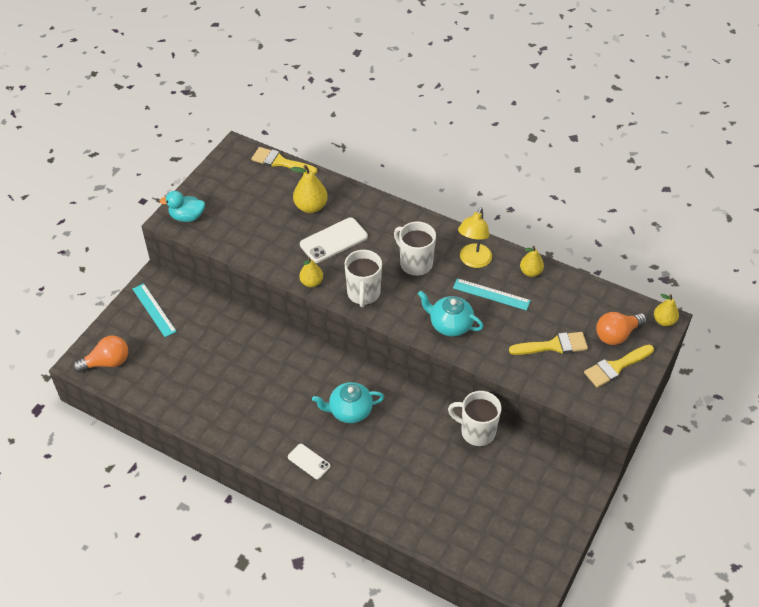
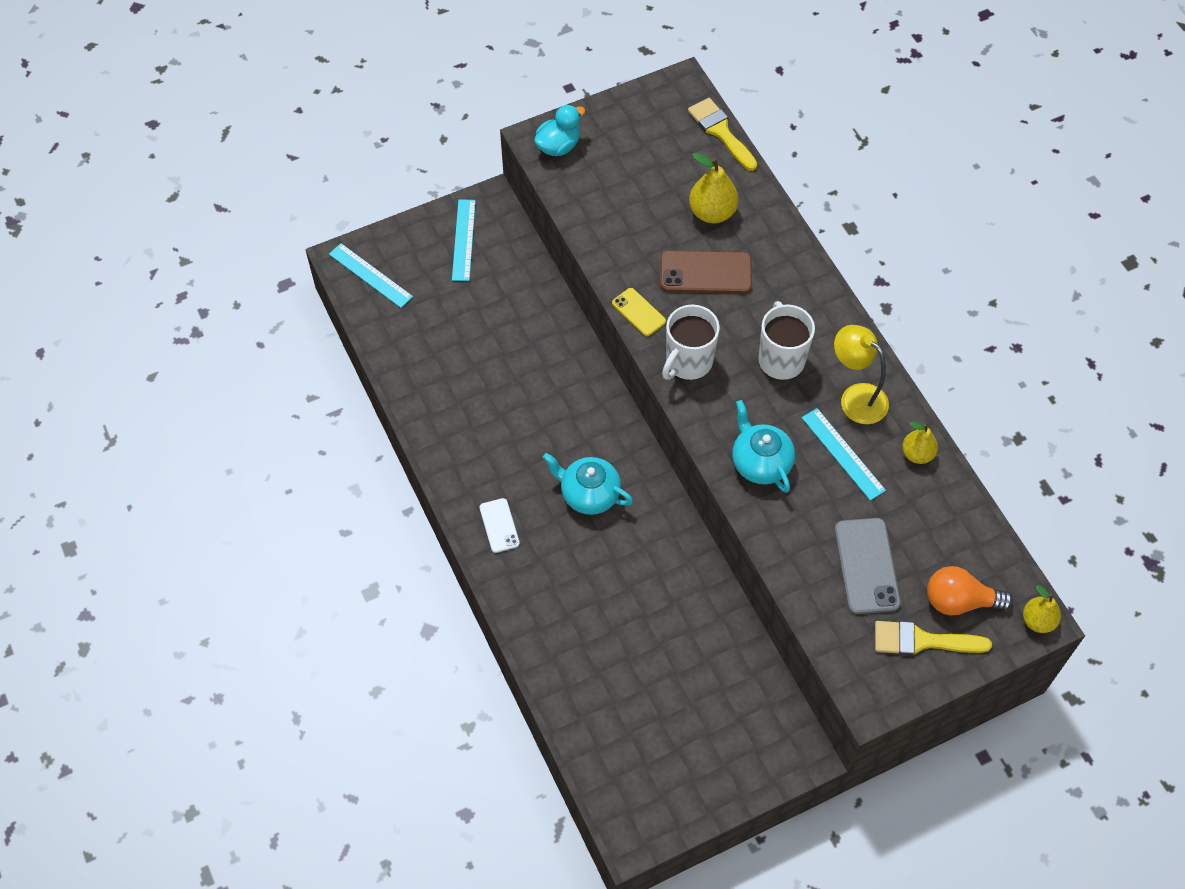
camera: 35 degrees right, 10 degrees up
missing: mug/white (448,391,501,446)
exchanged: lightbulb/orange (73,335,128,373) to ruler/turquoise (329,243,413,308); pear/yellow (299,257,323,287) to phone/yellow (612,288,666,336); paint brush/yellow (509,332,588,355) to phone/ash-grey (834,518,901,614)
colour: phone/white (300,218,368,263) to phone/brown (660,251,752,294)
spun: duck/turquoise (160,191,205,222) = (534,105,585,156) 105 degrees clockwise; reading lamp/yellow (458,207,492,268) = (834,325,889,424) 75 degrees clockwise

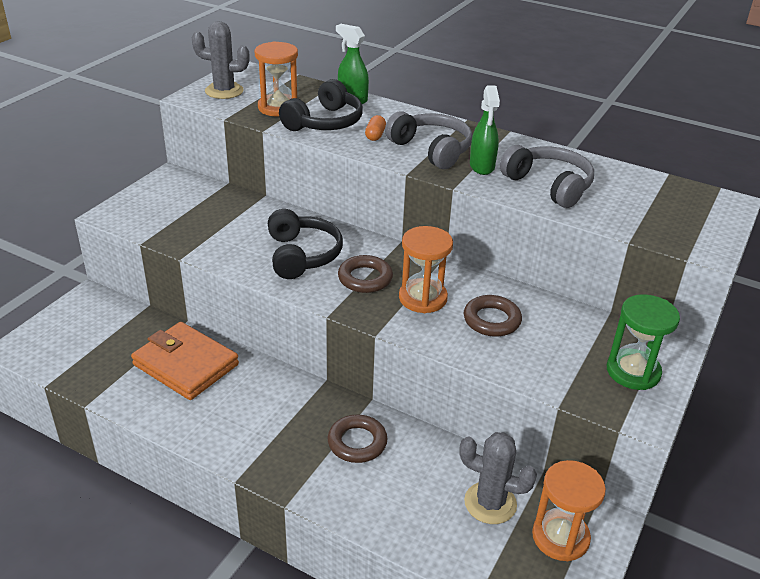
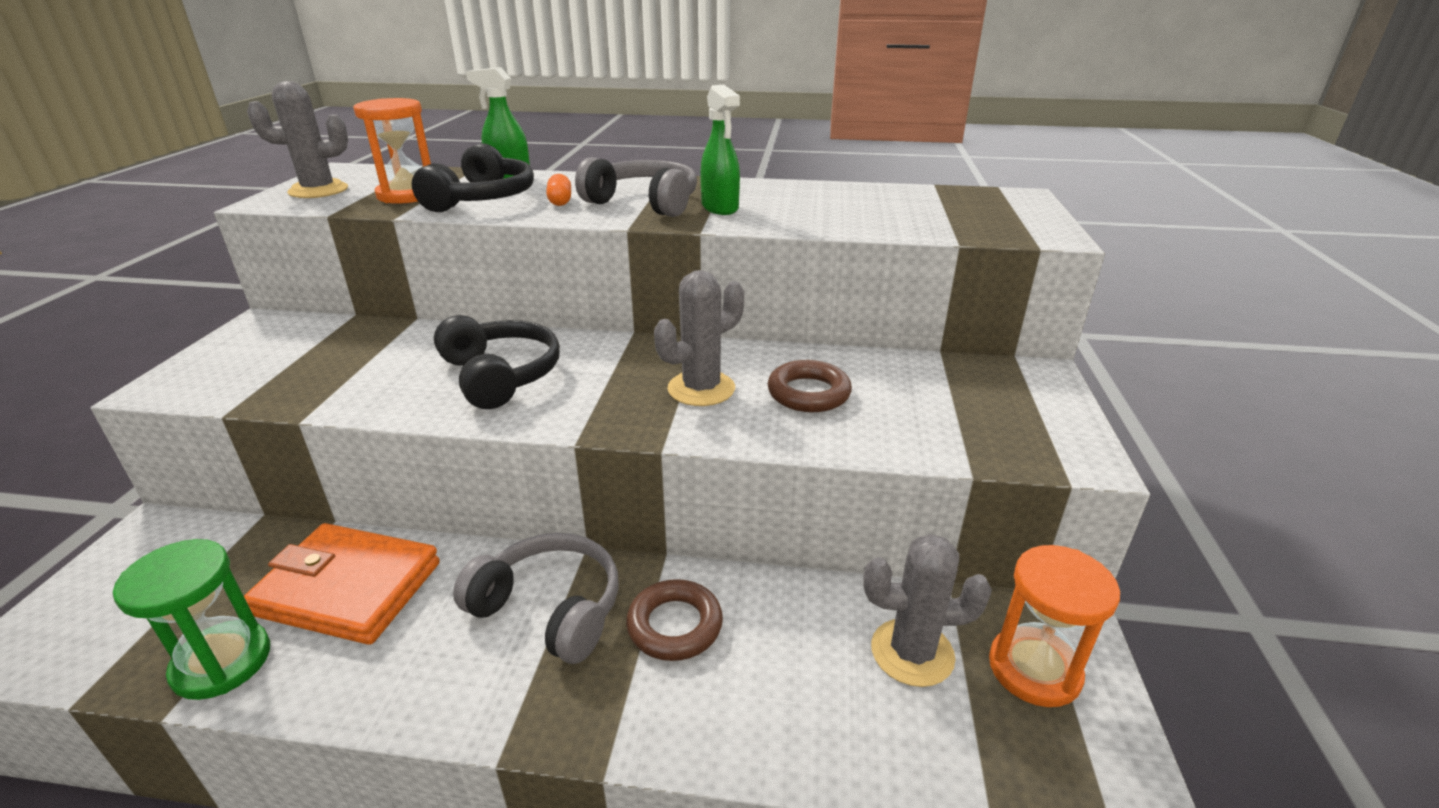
camera: 20 degrees left, 5 degrees down
missing: ring/brown (338,255,393,293)
relocated: headset/ash-grey (500,145,594,208) to (453,533,619,664); sand timer/emerald (607,294,680,390) to (113,539,270,700)
exchanged: sand timer/orange (399,226,453,313) to cactus/ash-grey (654,270,744,406)

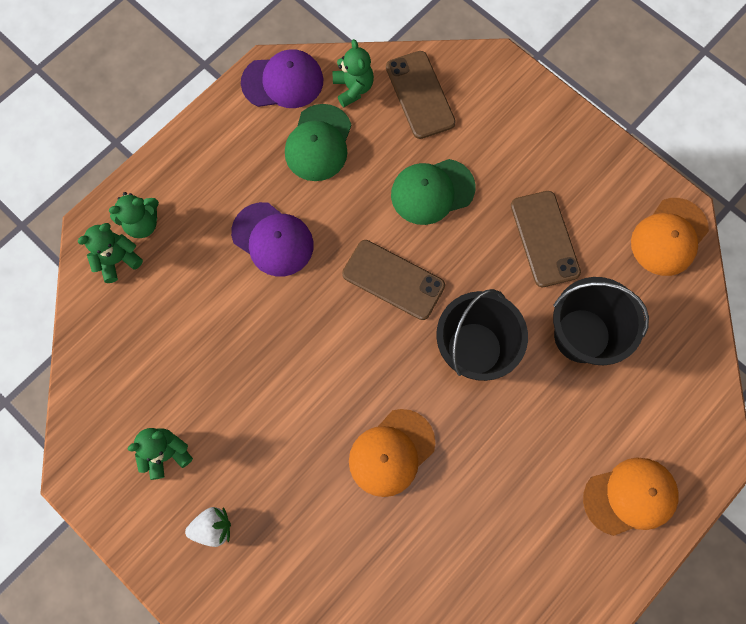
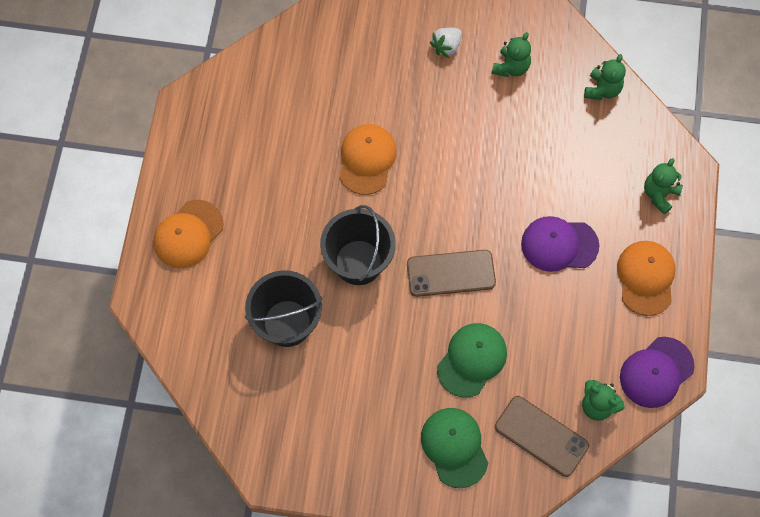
camera: 145 degrees right, 5 degrees down
missing: phone/brown (511,191,581,287)
relocated: teddy/emerald (77,223,143,283) to (584,54,626,100); peaked cap/emerald (285,104,352,181) to (421,408,488,488); peaked cap/orange (631,198,709,276) to (617,241,676,316)

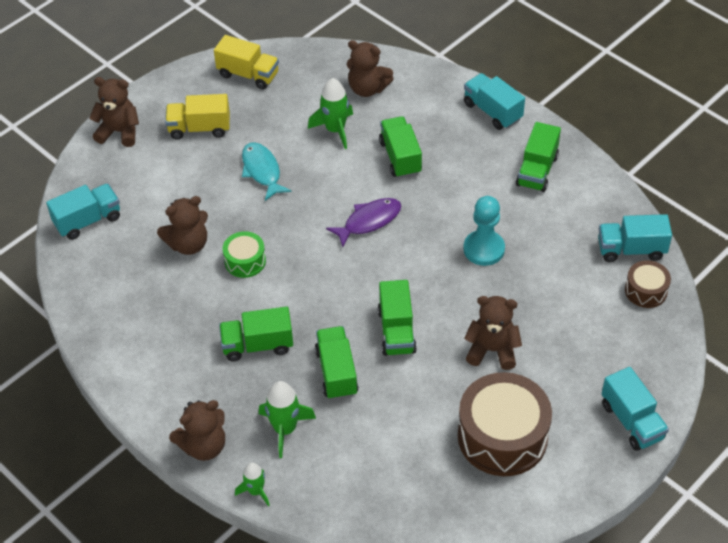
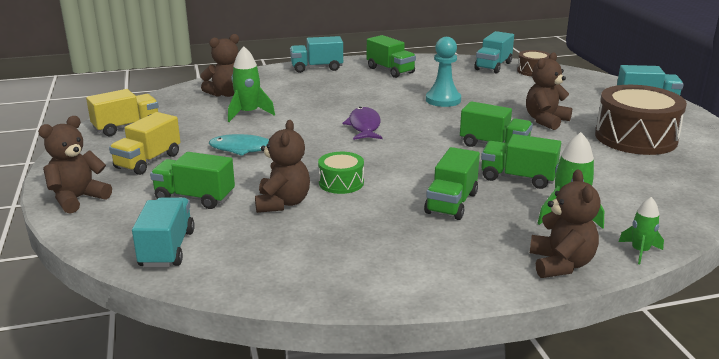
camera: 60 degrees left, 25 degrees down
relocated: truck/emerald (379,116,422,178) to (150,152,235,209)

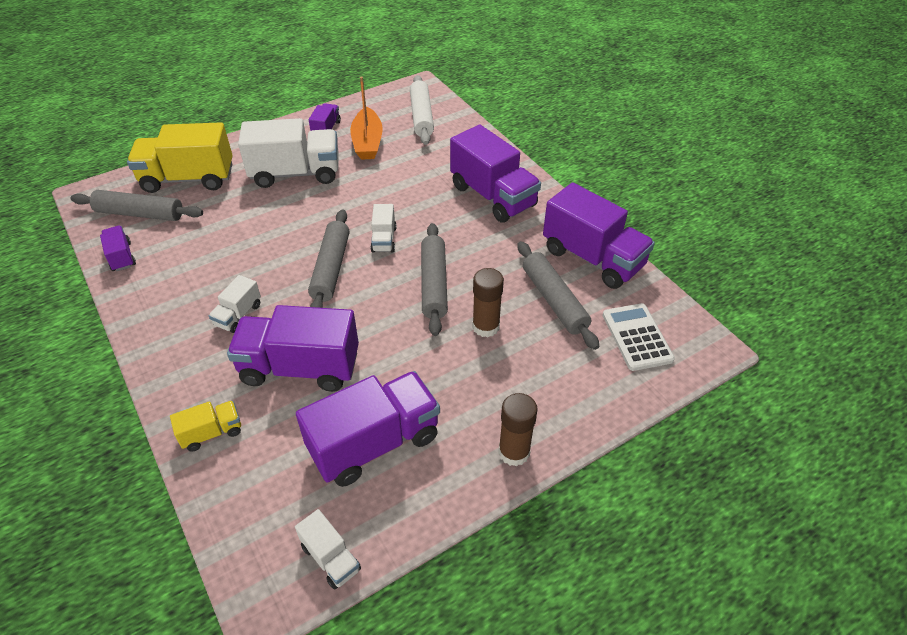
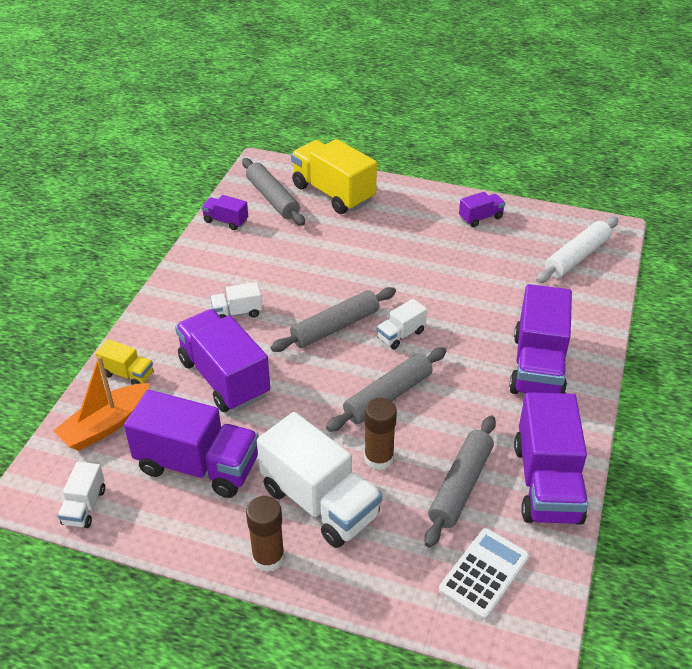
camera: 50 degrees right, 5 degrees down
relocated: truck/white (238,118,338,188) to (257,412,382,548); toy boat/orange (350,77,383,160) to (53,356,150,451)
spun: truck/purple (100,226,136,271) = (201,195,248,230) 90 degrees counterclockwise

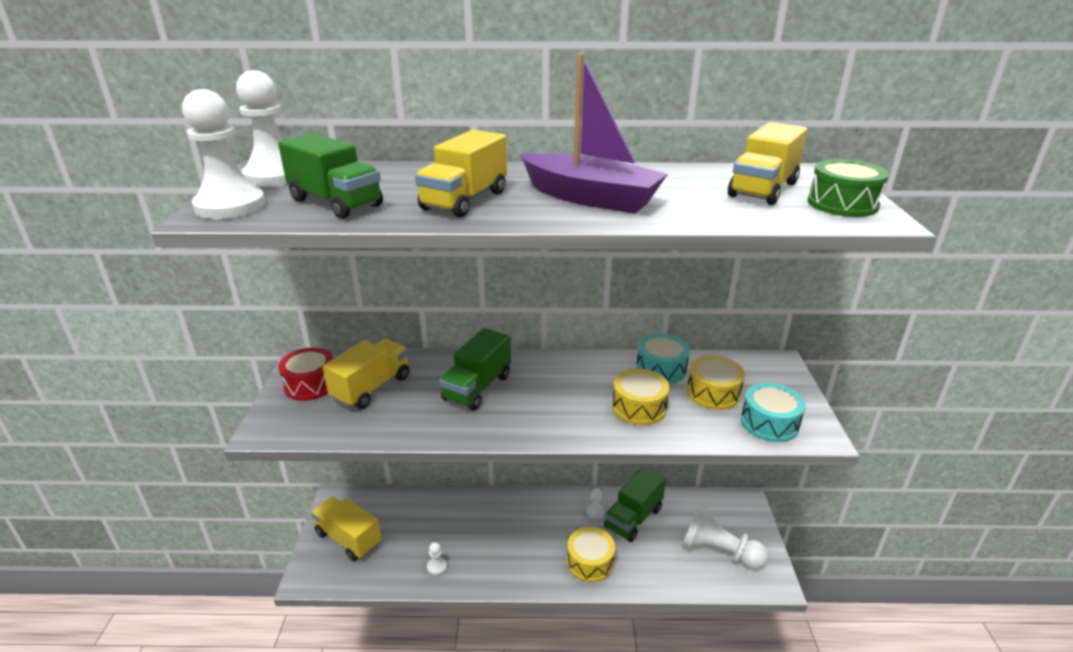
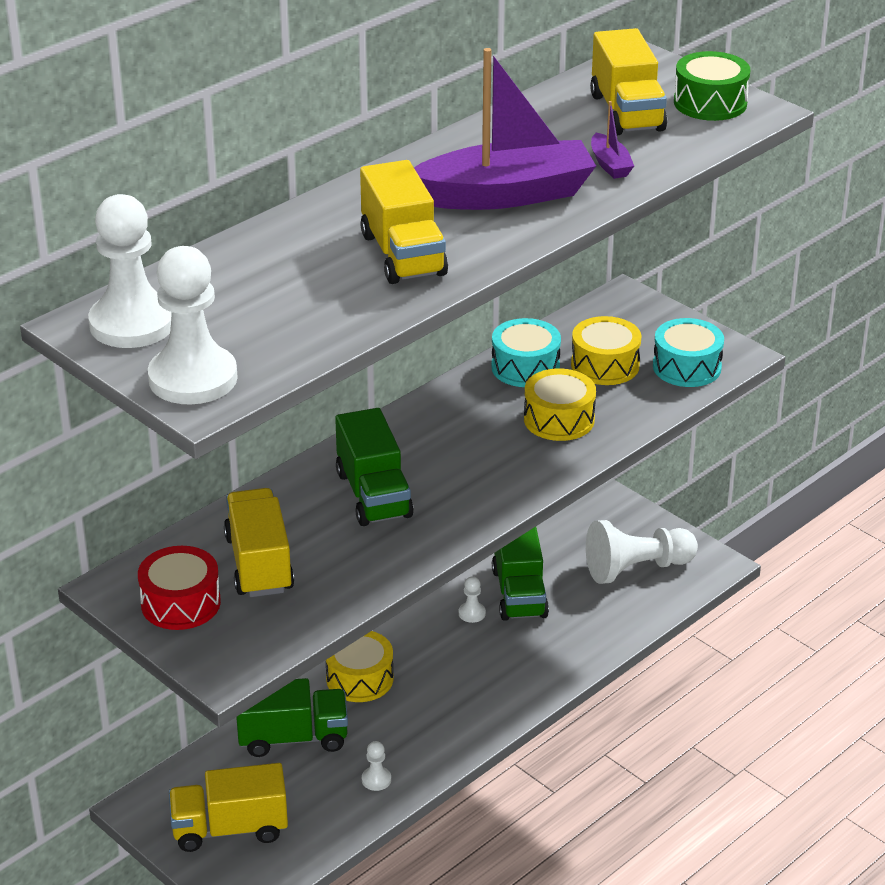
camera: 45 degrees left, 5 degrees up
appeared: toy boat/purple (591,101,634,179)
relocated: truck/emerald (278,133,383,219) to (236,678,348,757); toy drum/yellow (567,527,615,582) to (326,631,394,702)

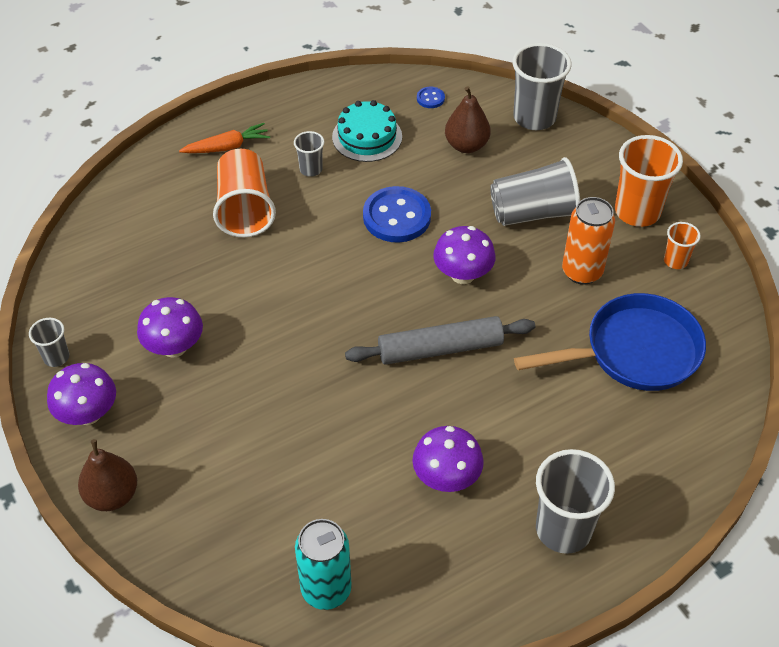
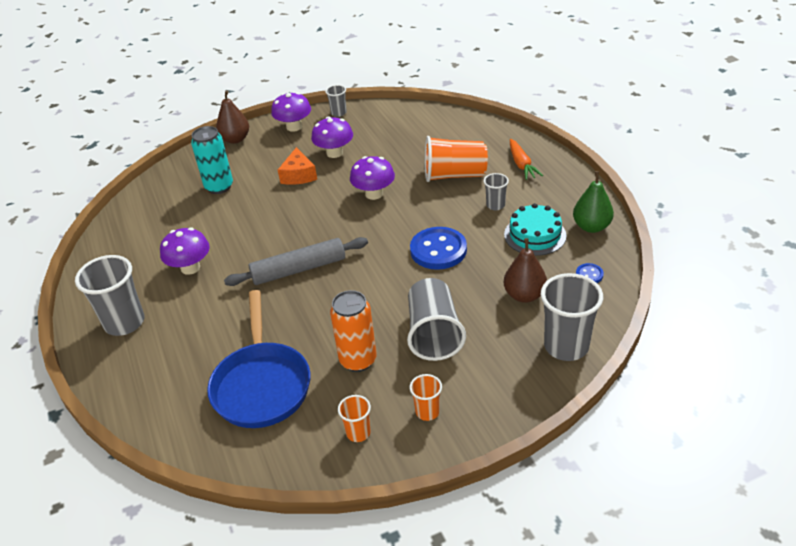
camera: 100 degrees right, 10 degrees down
appeared: cheese wedge/orange (278,147,317,185); pear/emerald (573,171,614,233)
relocated: tin/turquoise (295,519,352,610) to (191,126,233,194); toadstool/purple (433,226,496,284) to (350,156,395,200)
spun: dough roller/ash-grey (345,316,535,365) = (224,237,368,286) 75 degrees clockwise
size: cup/orange (615,135,683,227) = (409,374,442,421) x0.51

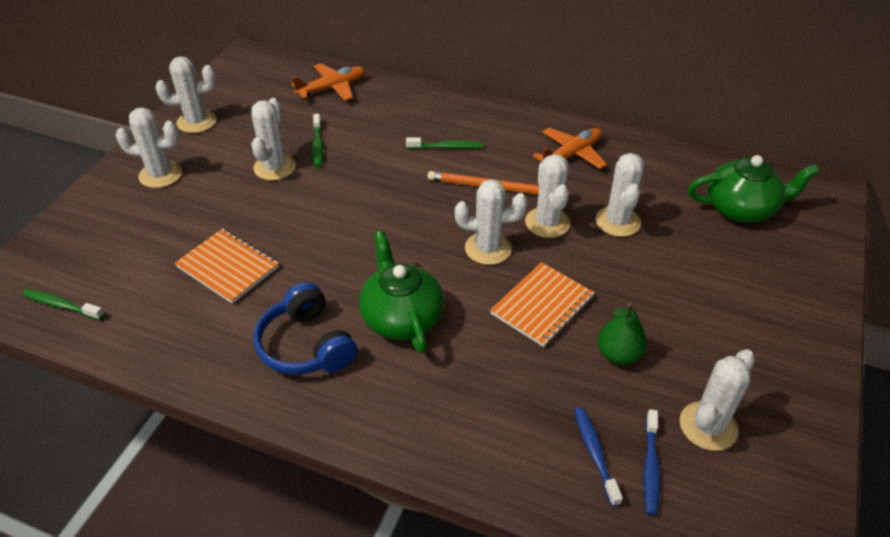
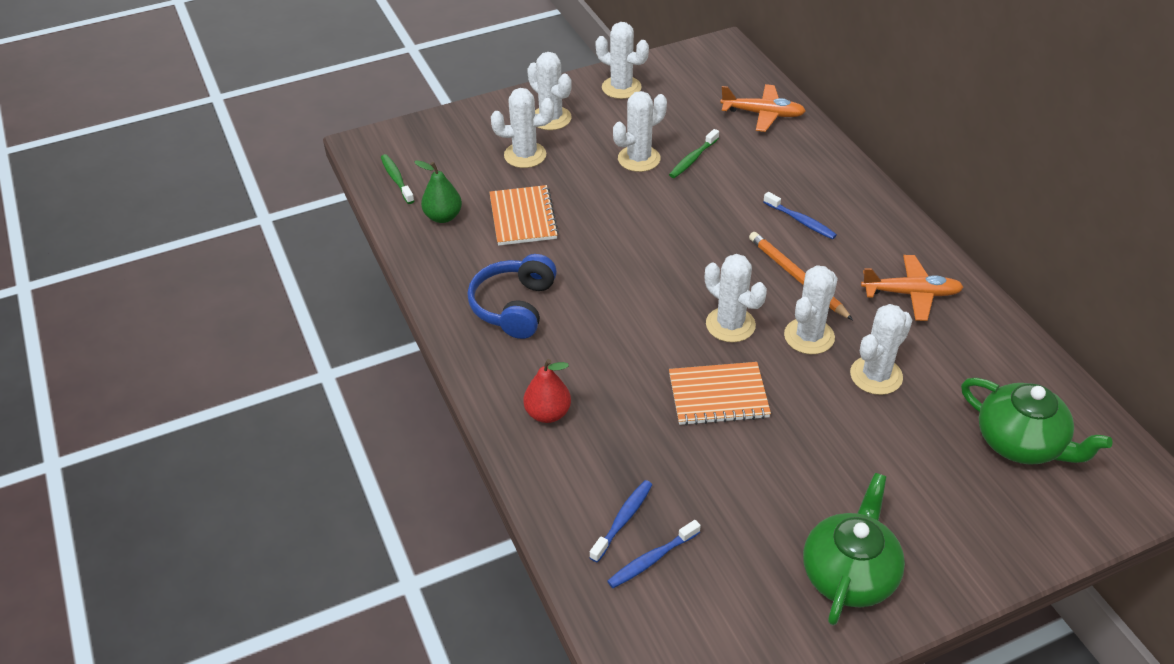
camera: 45 degrees right, 0 degrees up
appeared: pear/scarlet (523,359,571,423)
relocated: teapot/emerald (359,231,444,354) to (803,473,905,625); pear/emerald (598,302,647,365) to (414,160,462,223); cactus/white (679,349,755,451) to (491,88,554,168)
colour: tooth brush/emerald (406,137,483,149) to tooth brush/blue (764,192,837,239)

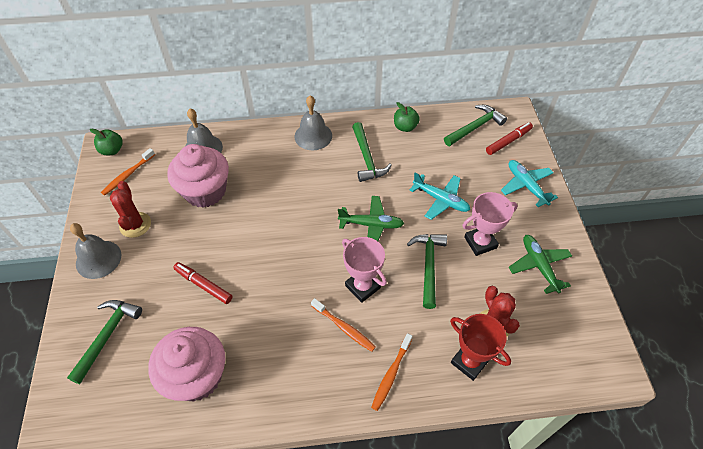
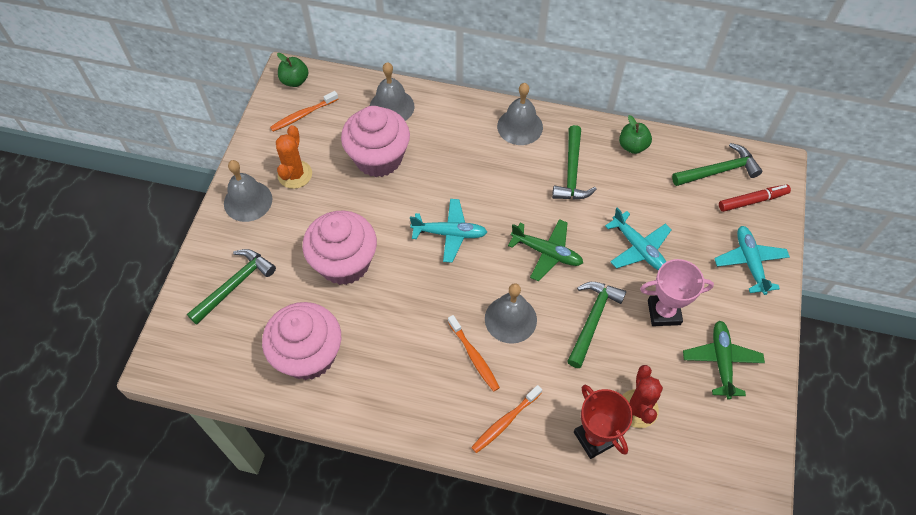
camera: 20 degrees right, 5 degrees up
appeared: aeroplane/turquoise (410,199,487,263)
exchanged: marker/scarlet (173,262,233,304) to muffin/rose-pink (302,211,377,285); award cup/rose-pink (342,237,387,303) to school bell/ash-grey (485,283,537,344)
colour: cactus/scarlet (110,181,151,238) to cactus/orange (276,125,312,189)

